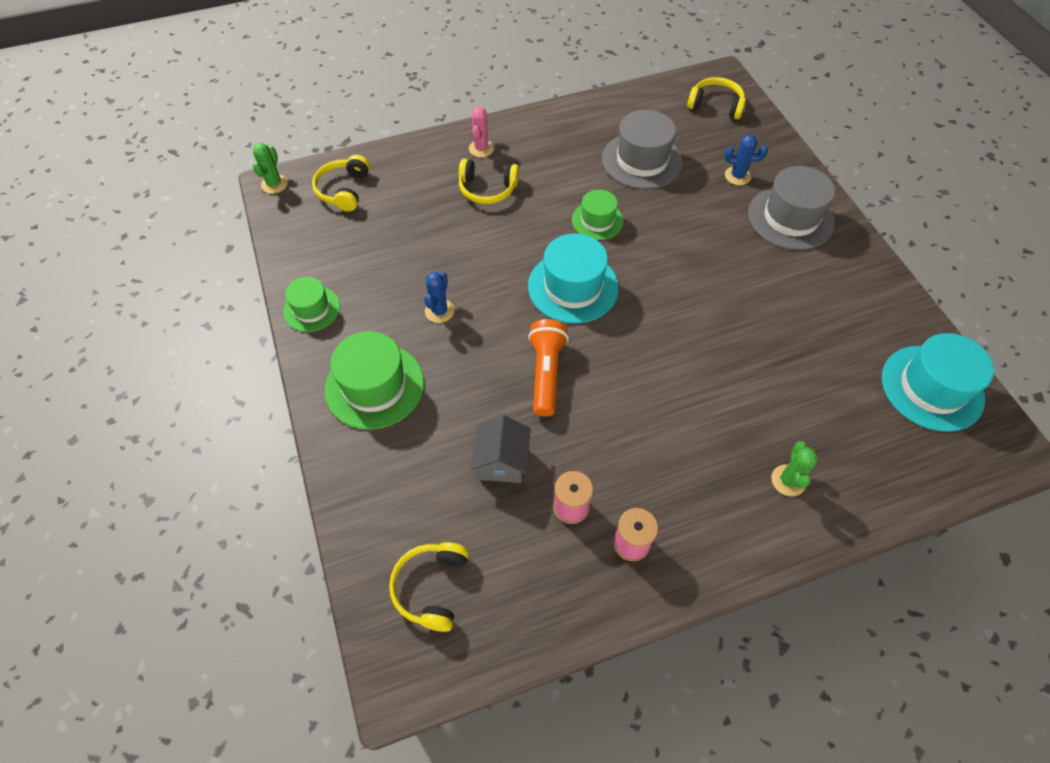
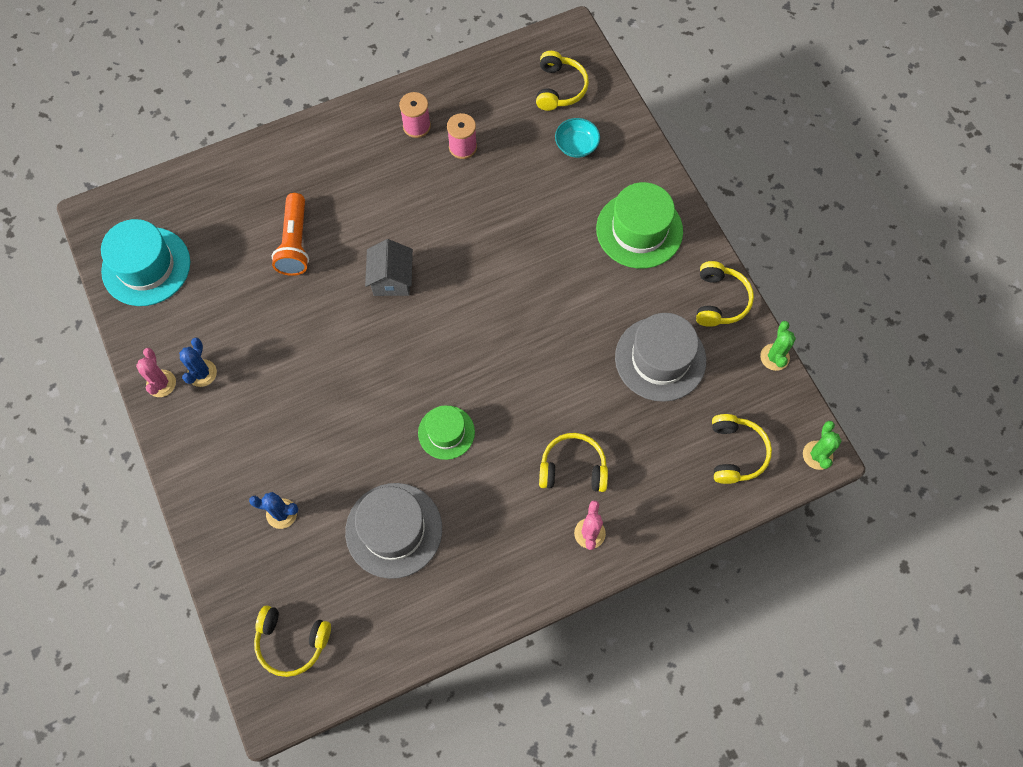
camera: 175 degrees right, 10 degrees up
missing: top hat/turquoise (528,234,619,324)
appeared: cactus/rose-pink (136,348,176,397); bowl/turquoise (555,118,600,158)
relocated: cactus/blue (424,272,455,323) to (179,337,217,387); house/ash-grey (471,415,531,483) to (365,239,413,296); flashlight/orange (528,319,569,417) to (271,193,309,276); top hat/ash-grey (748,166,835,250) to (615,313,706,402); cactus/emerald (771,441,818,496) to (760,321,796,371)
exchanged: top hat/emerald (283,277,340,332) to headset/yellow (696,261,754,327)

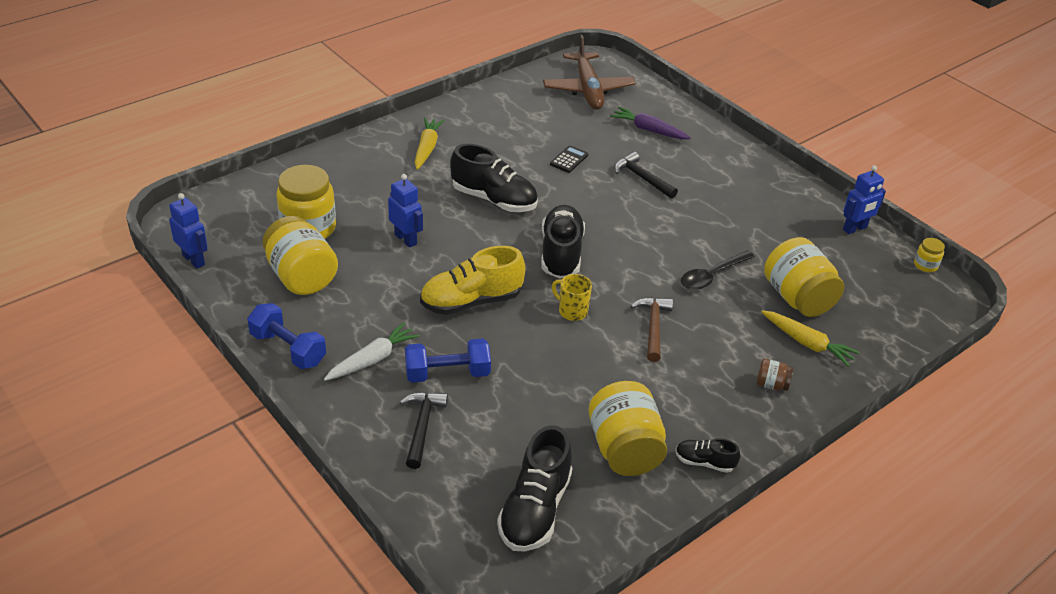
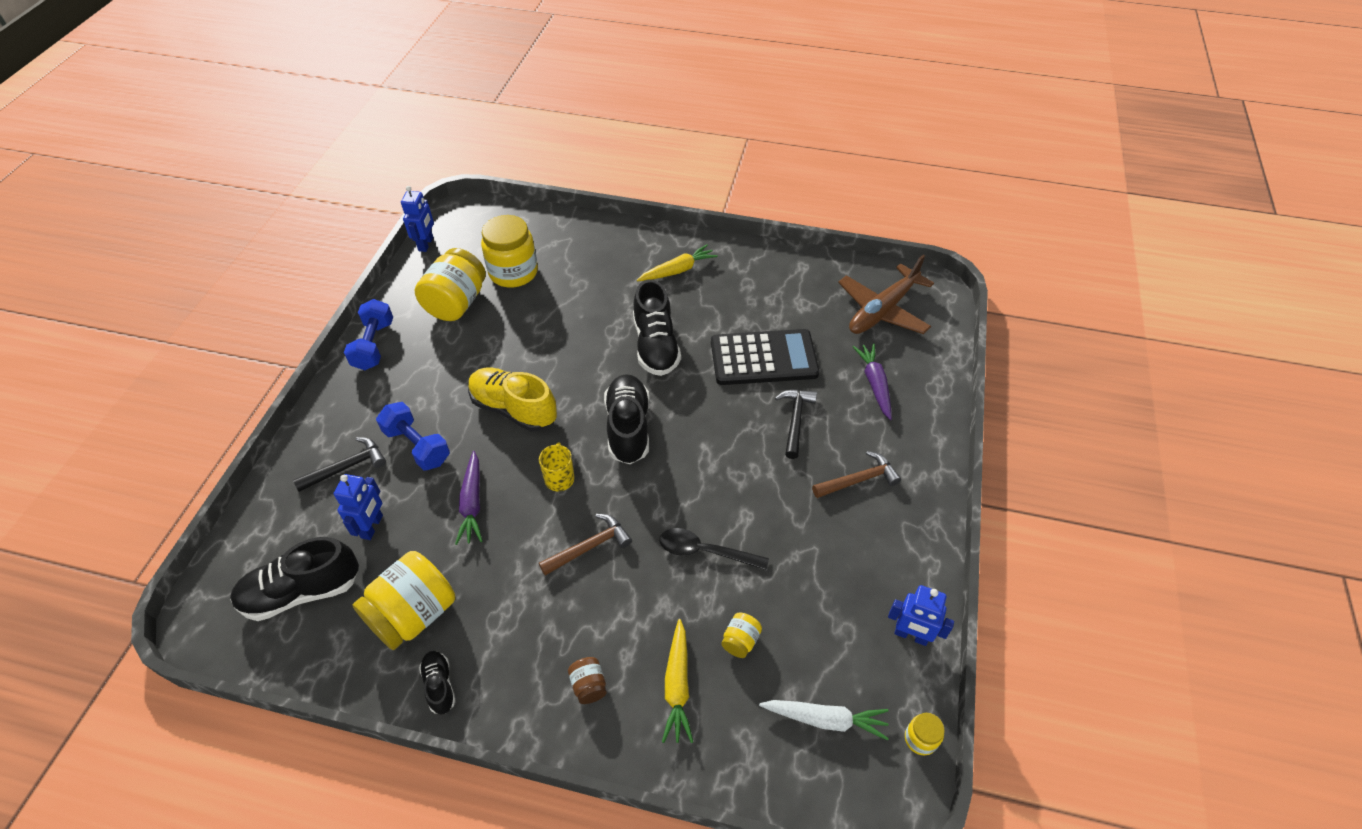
camera: 55 degrees right, 10 degrees up
appeared: carrot/purple (455,451,483,545); hammer/brown (812,451,901,498)
relocated: carrot/white (324,322,420,381) to (759,700,889,741); robot figure/blue (388,174,423,248) to (334,474,383,540)
spun: lace-up shoe/jet-black (541,205,585,278) = (604,374,649,464) 60 degrees counterclockwise
size: pocket calculator/jet-black (550,145,588,173) = (711,329,820,385) x2.45; jam jar/yellow (764,237,844,317) = (721,612,762,658) x0.45

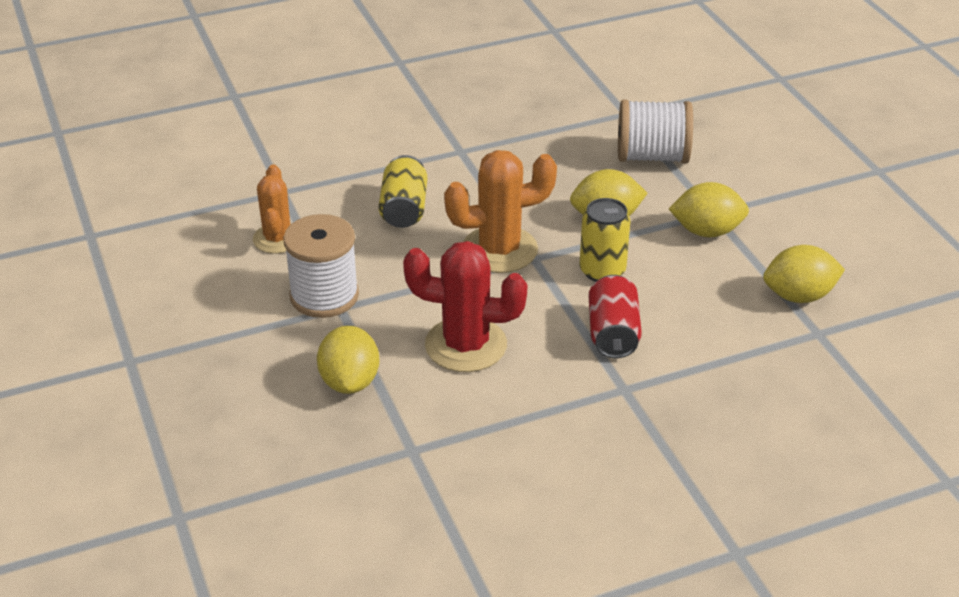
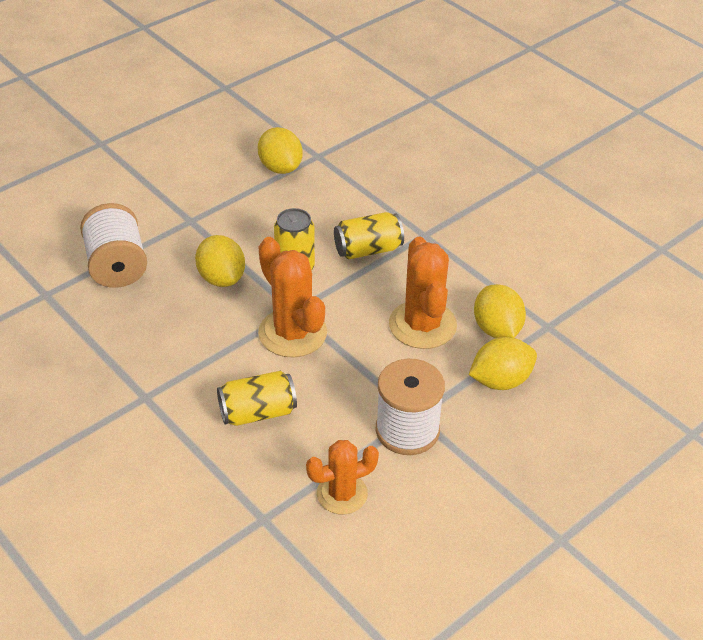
camera: 110 degrees left, 5 degrees up
relocated: toy lemon/yellow (669,182,749,237) to (474,284,526,338)
colour: cactus/scarlet (403,241,528,372) to cactus/orange (389,236,457,349); tin/scarlet (589,275,642,358) to tin/yellow (334,212,404,259)

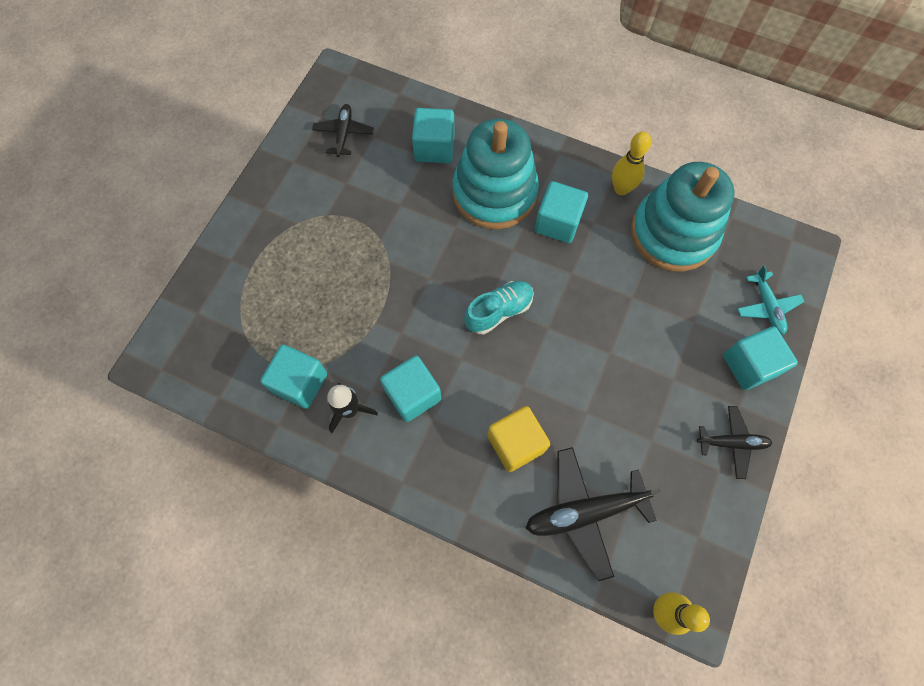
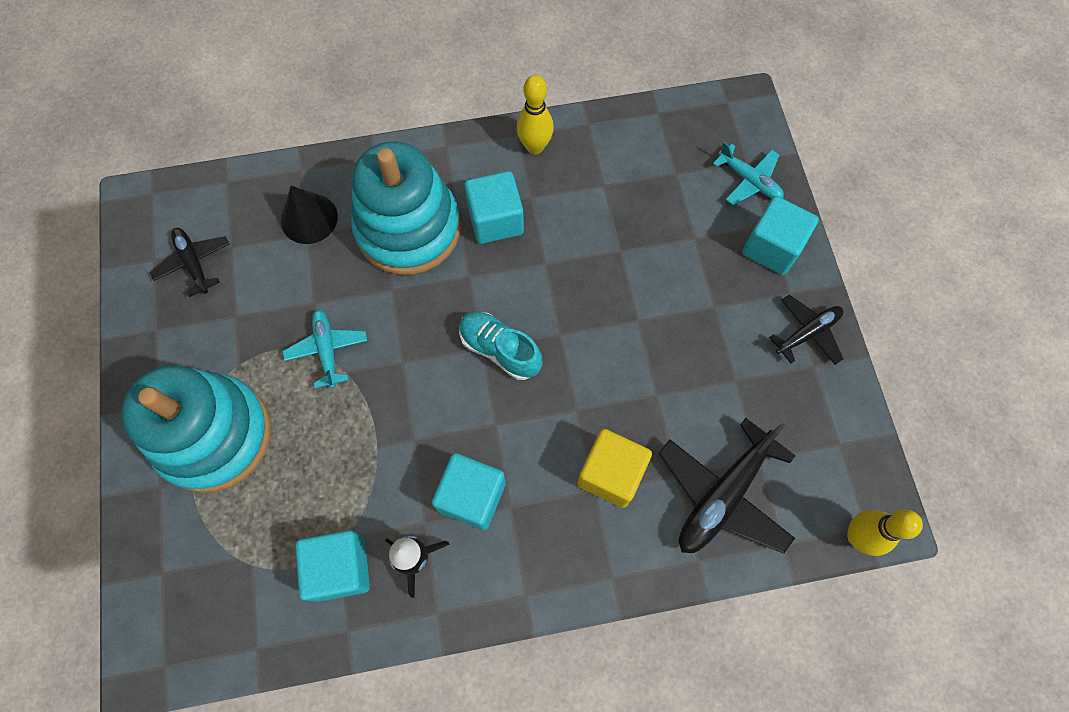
camera: 35 degrees left, 0 degrees up
appeared: aeroplane/turquoise (282,310,367,388)
relocated: ring stacker/turquoise (631,162,734,271) to (121,366,271,493)
exchanged: cube/turquoise (412,108,455,163) to solid cone/jet-black (281,186,338,244)
spun: lace-up shoe/turquoise (465,281,534,334) = (459,312,542,380) 75 degrees counterclockwise

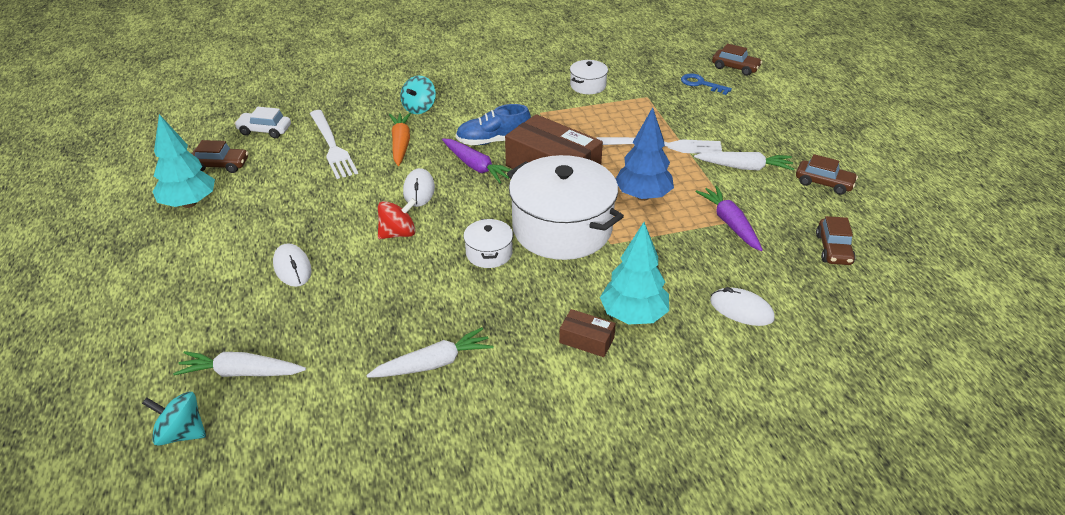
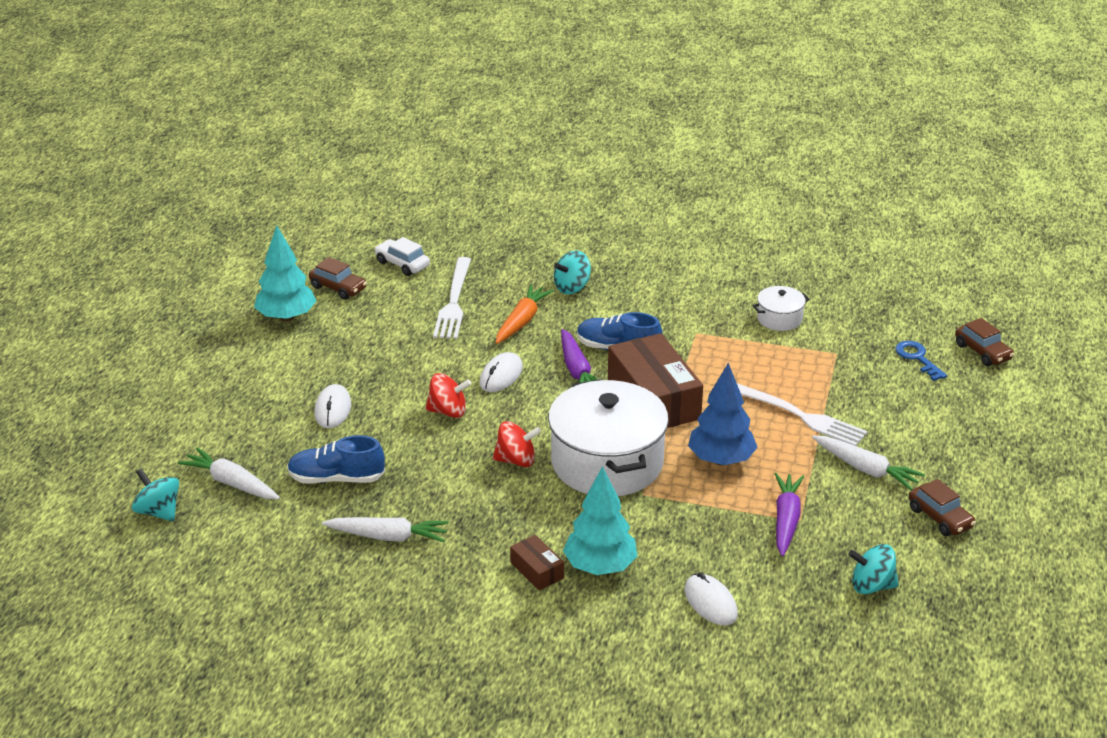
camera: 30 degrees right, 5 degrees down
appeared: lace-up shoe/blue (287,435,385,484)
exchanged: pot/white (463,219,513,268) to spinning top/scarlet (493,421,541,467); car/brown (816,216,855,265) to spinning top/turquoise (848,544,899,594)

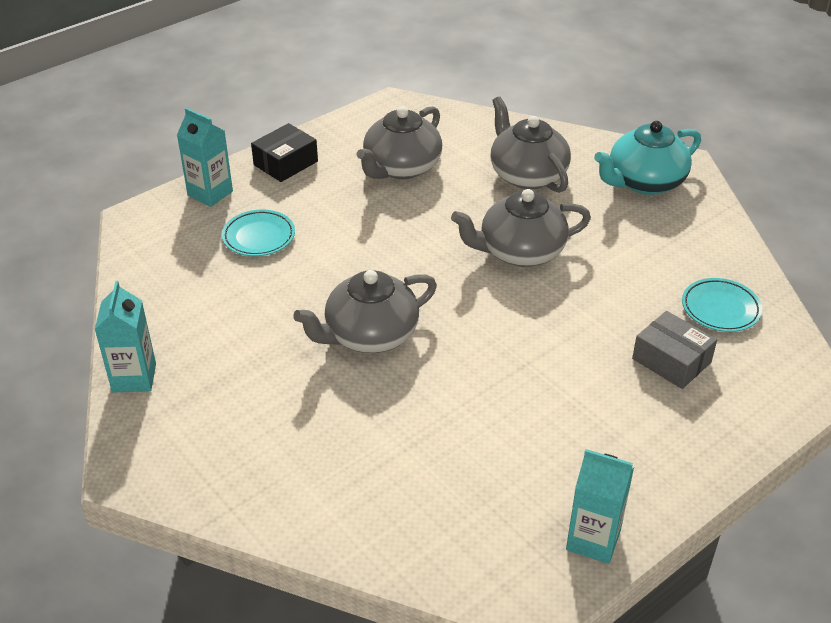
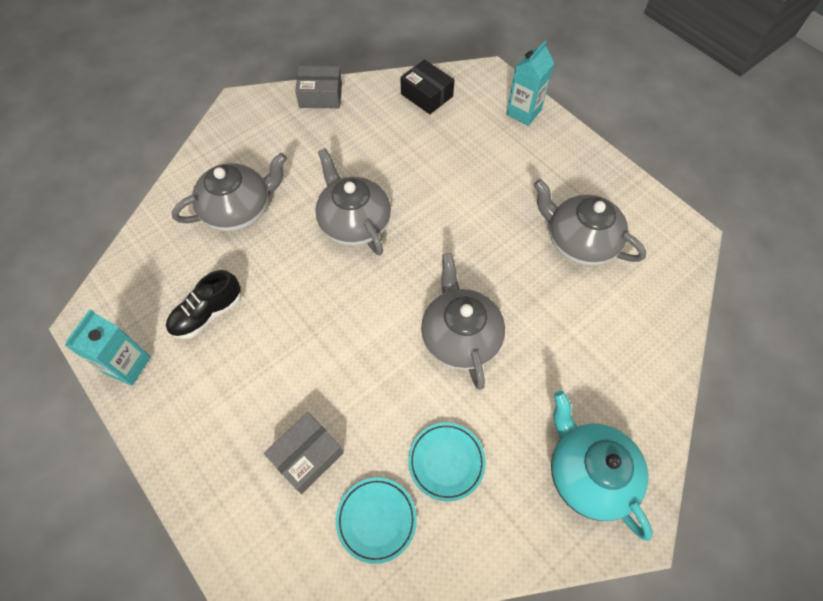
camera: 90 degrees right, 20 degrees up
appeared: lace-up shoe/jet-black (166,270,241,339)
relocated: flat dish/turquoise (222,210,295,256) to (408,422,486,501); parcel/jet-black (251,123,318,182) to (400,59,454,114); teapot/ash-grey (491,97,571,193) to (172,153,287,231)
exchanged: juice carton/turquoise (95,281,156,392) to parcel/ash-grey (295,66,342,108)

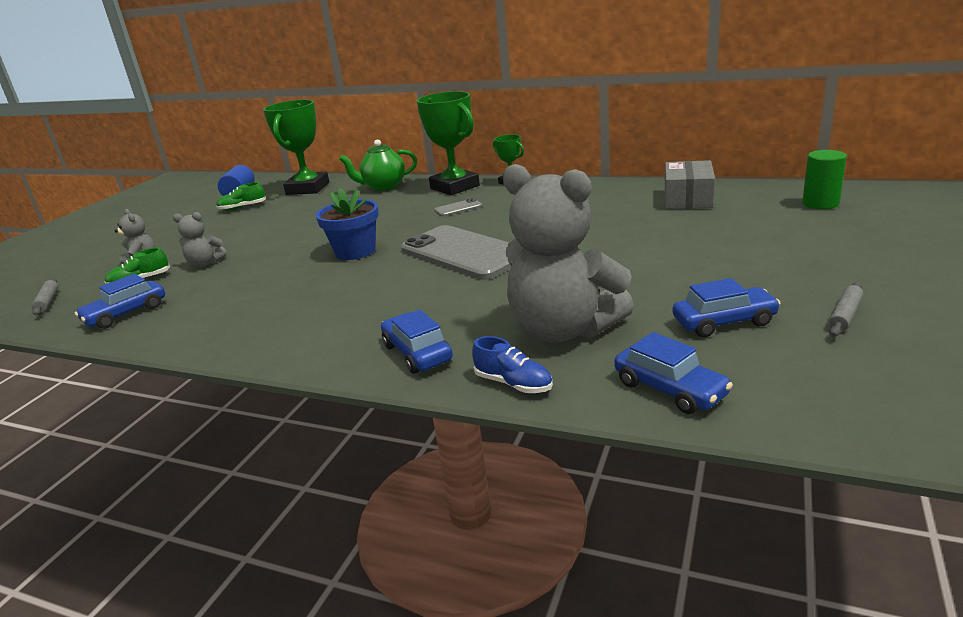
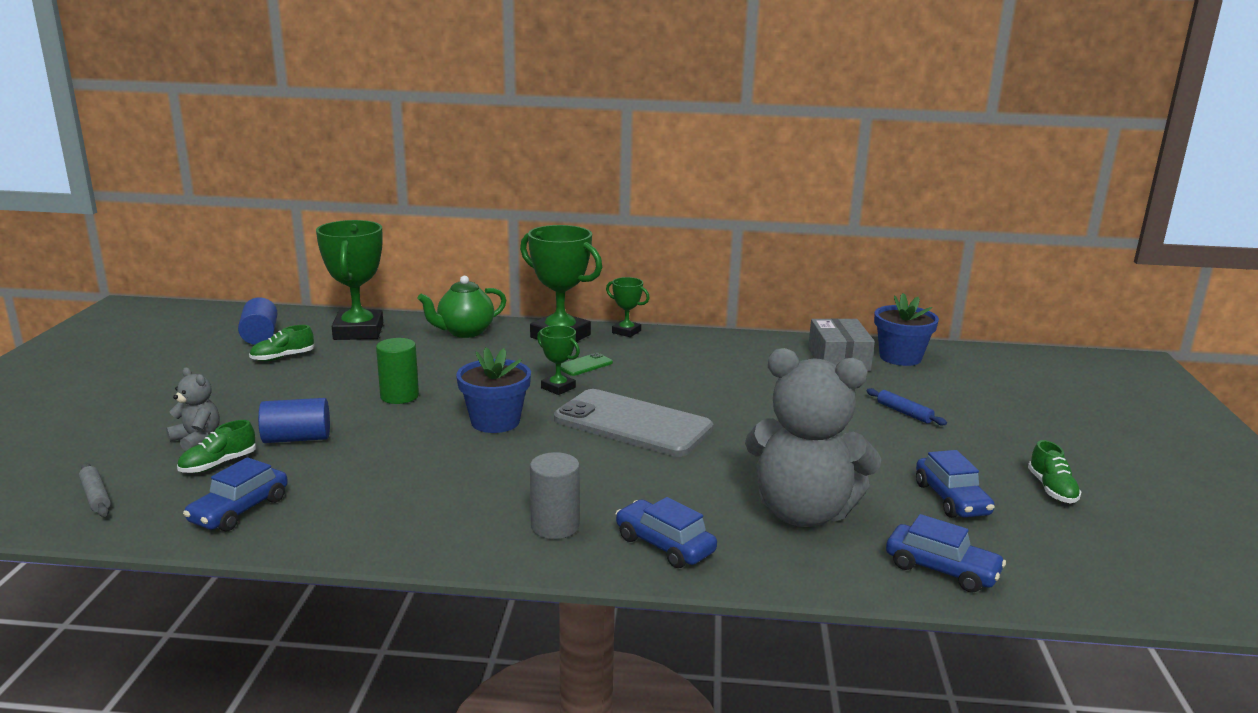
camera: 20 degrees left, 5 degrees down
missing: lace-up shoe/blue (472,336,553,393)
appeared: solid cylinder/ash-grey (530,452,580,539); award cup/emerald (537,325,580,395); dough roller/blue (867,388,947,426); plant pot/blue (874,293,939,366)
relocated: solid cylinder/emerald (802,150,847,209) to (376,338,419,404)
exchanged: teddy/ash-grey (173,212,227,267) to solid cylinder/blue (258,398,330,443); dough roller/ash-grey (828,282,863,337) to lace-up shoe/emerald (1028,440,1081,503)
colour: phone/ash-grey (434,198,482,216) to phone/emerald (561,353,613,376)
spun: car/blue (673,278,781,337) = (916,450,995,518) 105 degrees clockwise

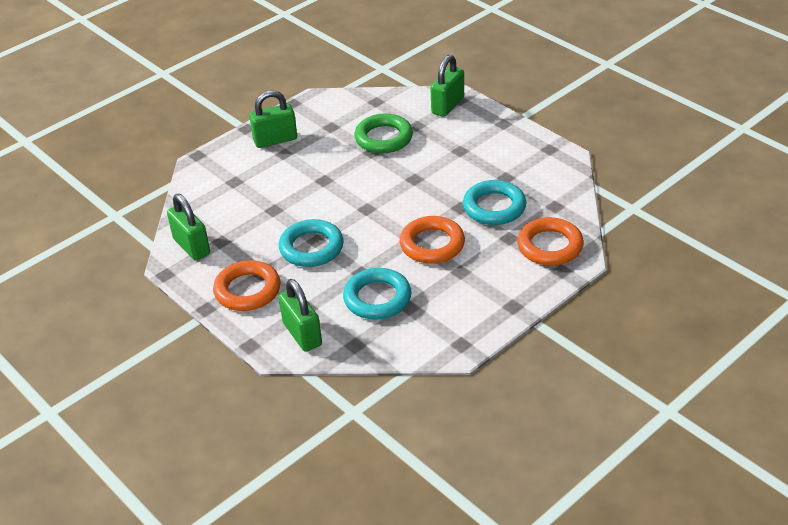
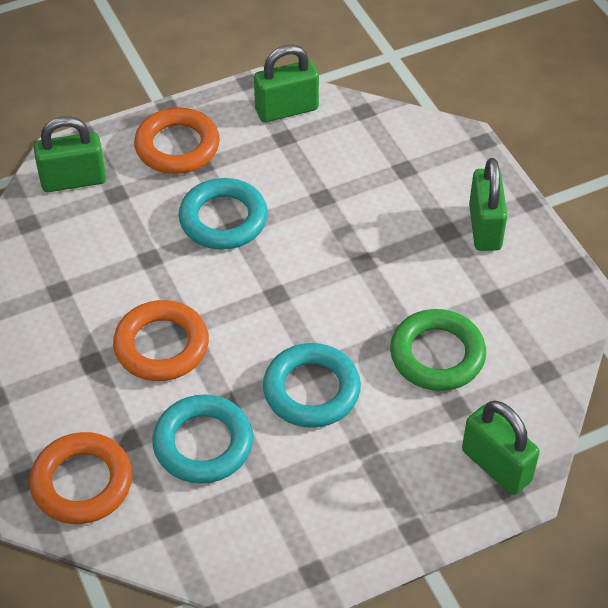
camera: 105 degrees right, 10 degrees up
relocated: ring/turquoise (343,268,412,320) to (263,343,361,428)

